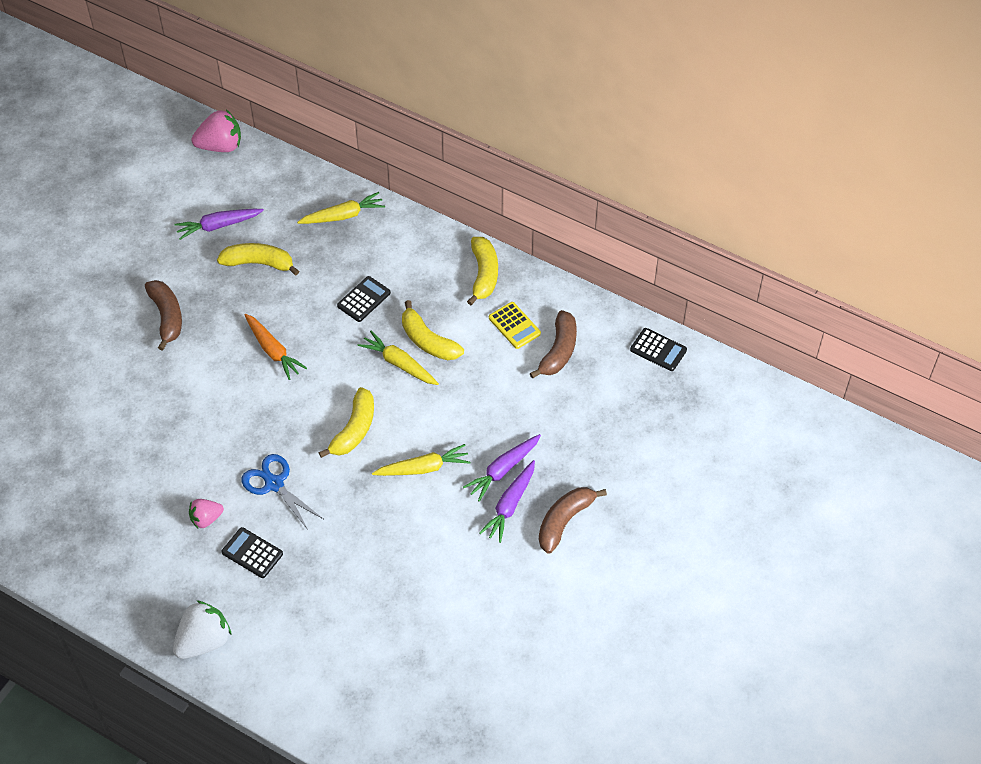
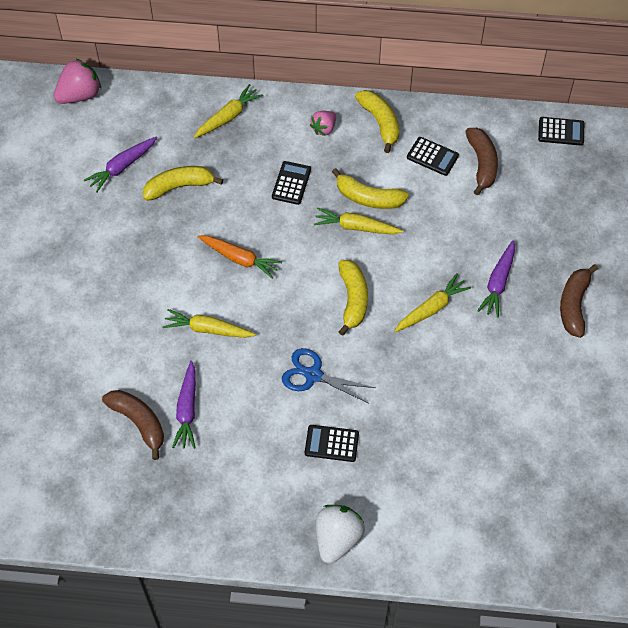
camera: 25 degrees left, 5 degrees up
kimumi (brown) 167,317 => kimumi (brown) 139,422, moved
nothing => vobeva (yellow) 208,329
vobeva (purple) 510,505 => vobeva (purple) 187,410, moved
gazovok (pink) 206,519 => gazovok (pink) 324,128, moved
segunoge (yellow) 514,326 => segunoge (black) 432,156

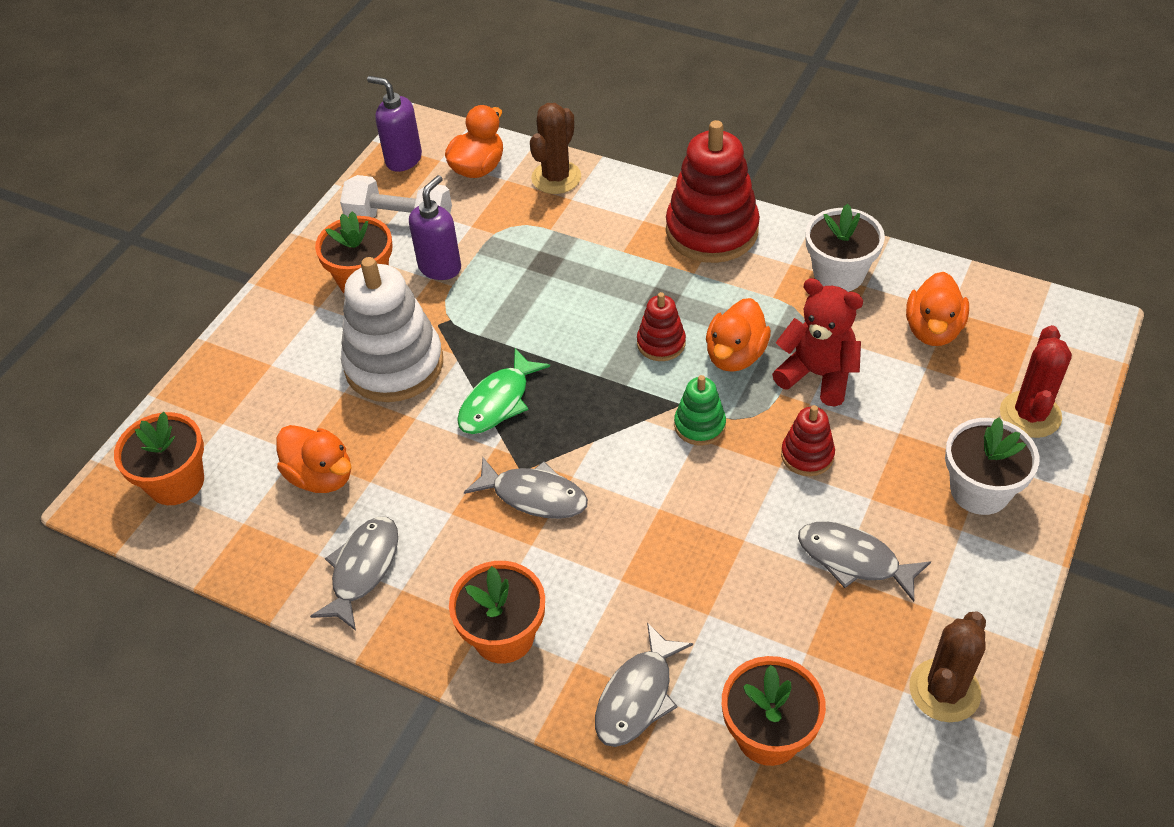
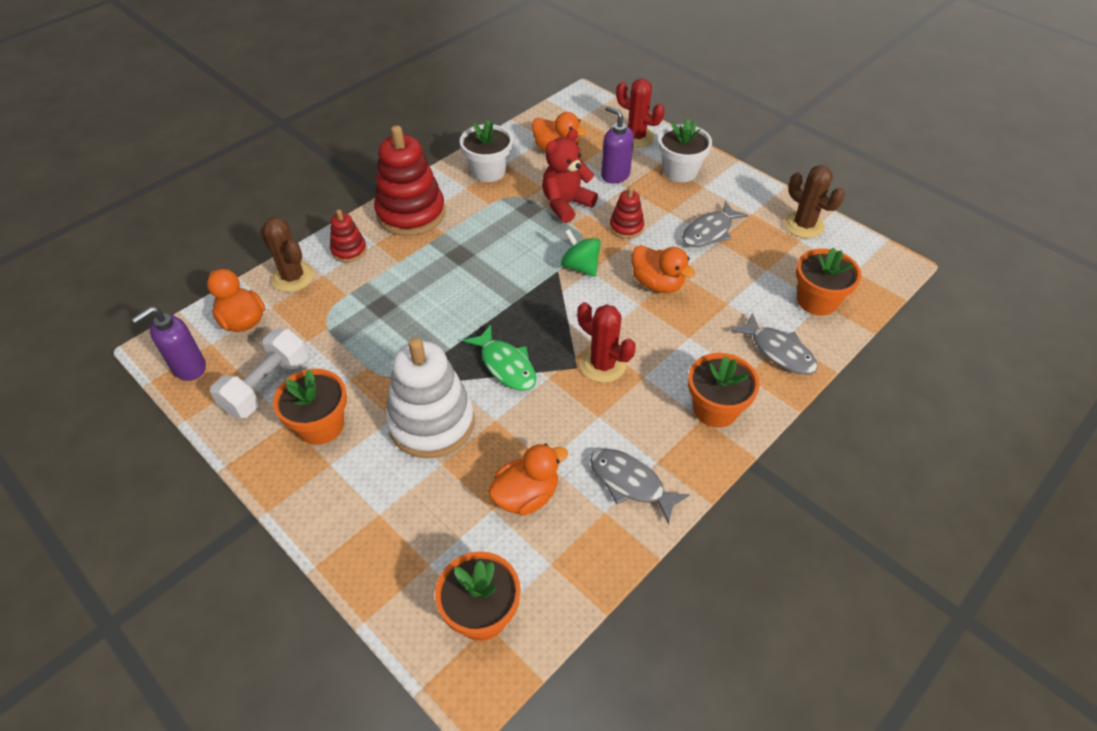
camera: 75 degrees left, 0 degrees up
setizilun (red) 661,343 => setizilun (red) 349,250, moved
setizilun (green) 699,425 => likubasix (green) 580,267
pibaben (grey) 534,496 => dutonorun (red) 603,365
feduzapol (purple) 440,267 => feduzapol (purple) 615,175, moved
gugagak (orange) 735,355 => gugagak (orange) 657,283, moved

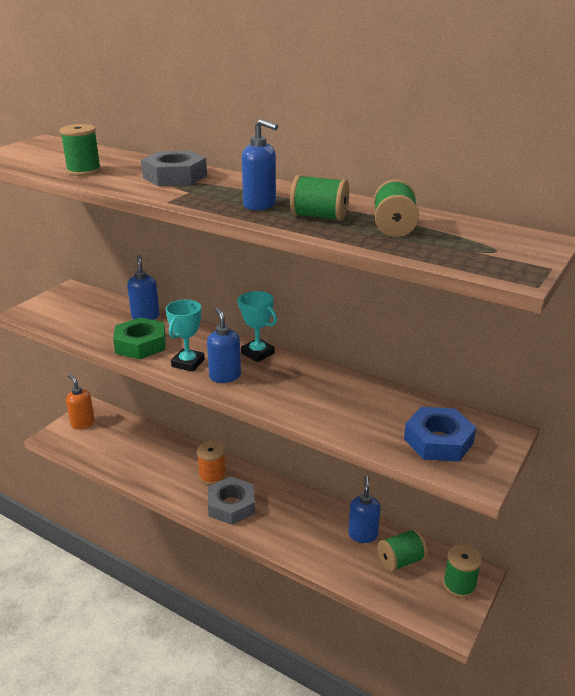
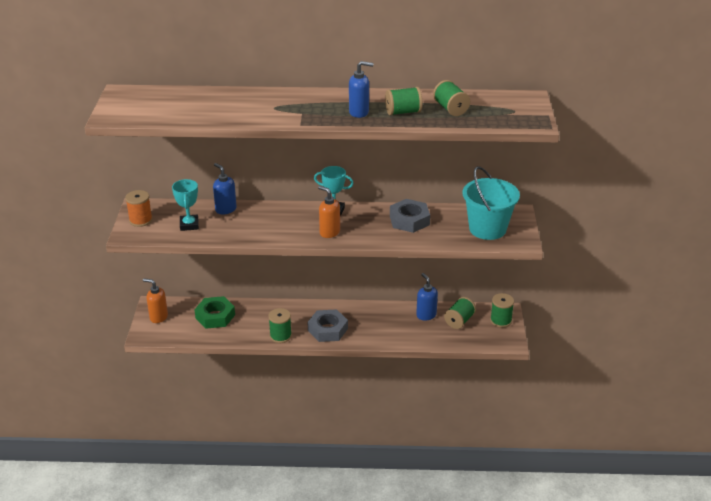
camera: 30 degrees left, 5 degrees up
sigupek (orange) 212,476 => sigupek (orange) 140,220, moved
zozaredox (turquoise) 188,363 => zozaredox (turquoise) 189,225, moved
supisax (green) 140,344 => supisax (green) 215,316, moved
sigupek (green) 84,171 => sigupek (green) 280,336, moved
feduzapol (blue) 225,376 => feduzapol (orange) 329,232
supisax (grey) 175,176 => supisax (grey) 409,220, moved
supisax (blue) 438,441 => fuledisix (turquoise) 487,229

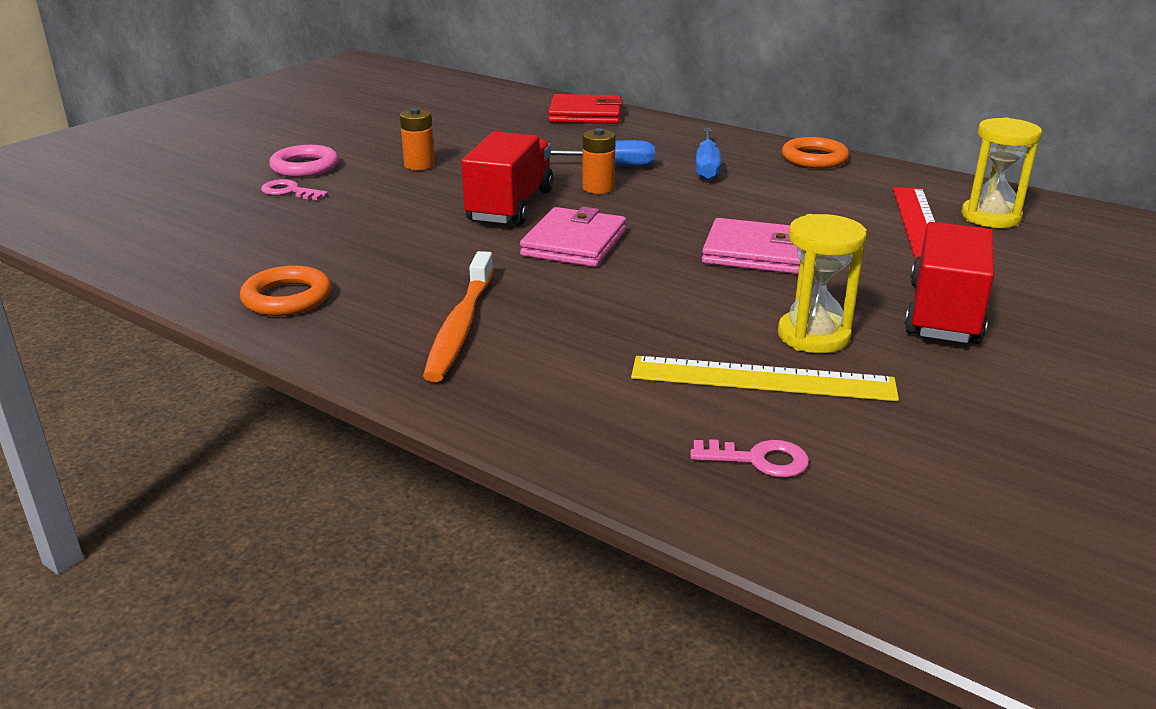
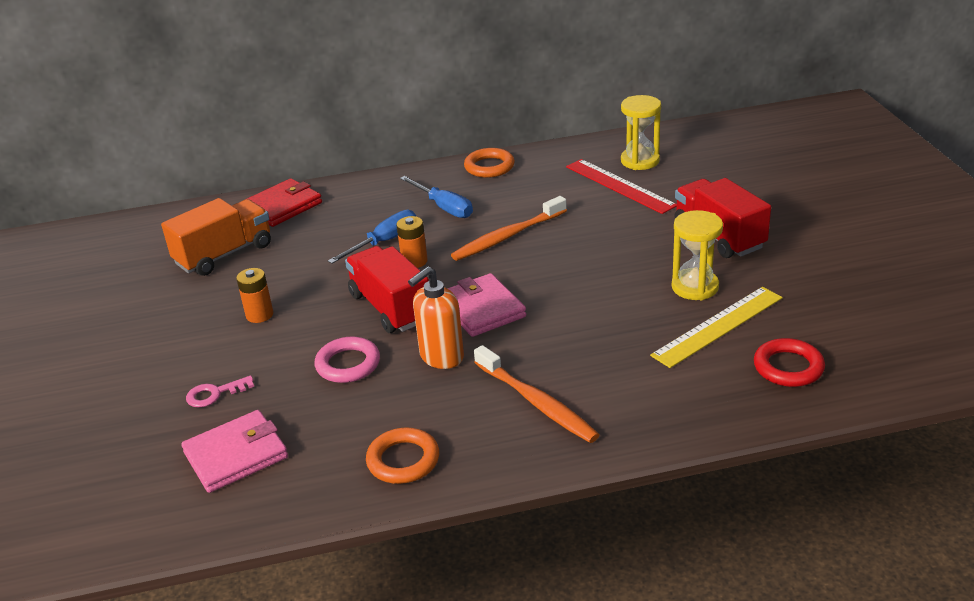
camera: 45 degrees left, 5 degrees up
nothing => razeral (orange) 224,254
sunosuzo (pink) 755,253 => sunosuzo (pink) 236,455, moved
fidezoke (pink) 305,167 => fidezoke (pink) 348,364, moved
nothing => feduzapol (orange) 441,357
nothing => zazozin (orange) 507,236
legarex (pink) 758,459 => fidezoke (red) 788,367

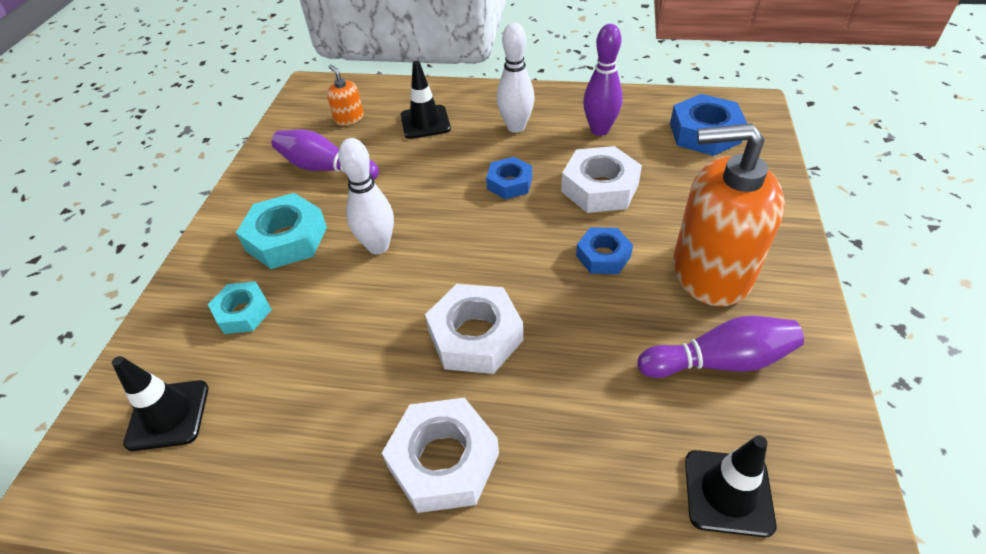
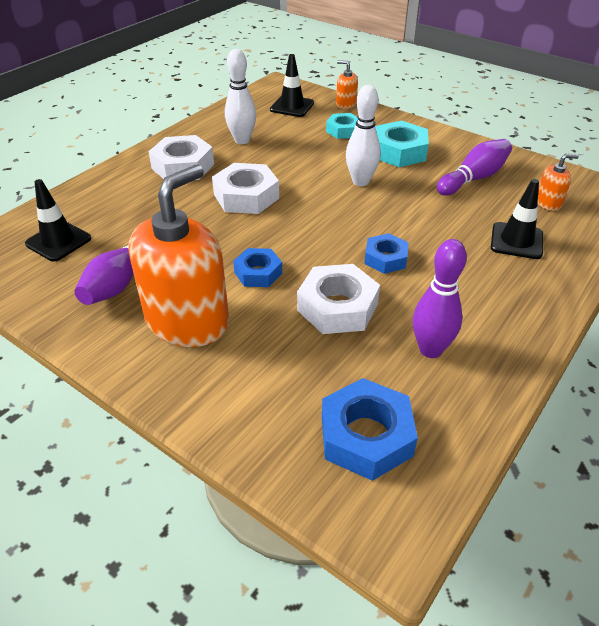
camera: 115 degrees right, 5 degrees down
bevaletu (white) 516,127 => bevaletu (white) 242,140, moved
nothing => feduzapol (orange) 346,104

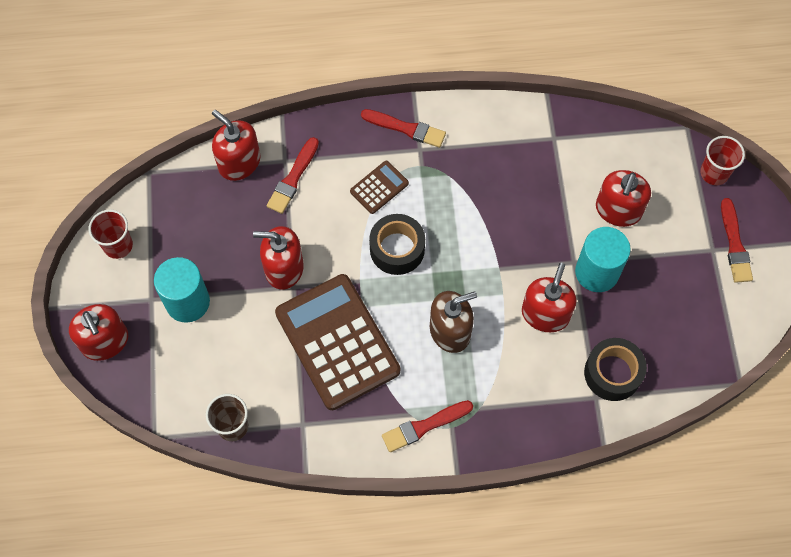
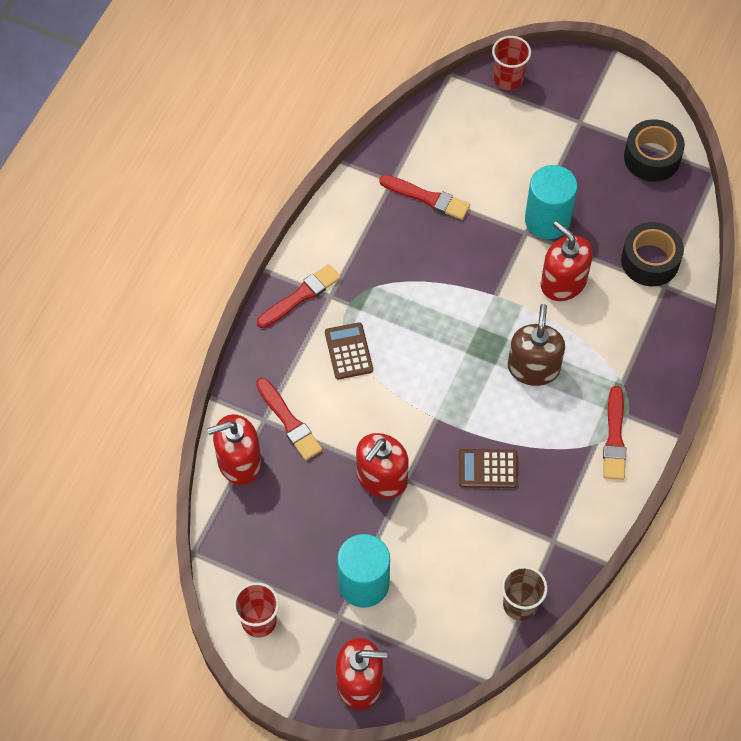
camera: 60 degrees left, 5 degrees down
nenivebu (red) 734,244 => nenivebu (red) 427,198, moved
segunoge (brown) 337,342 => segunoge (brown) 487,469, x0.44
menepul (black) 397,249 => menepul (black) 652,157, moved
feduzapol (red) 618,210 => nothing

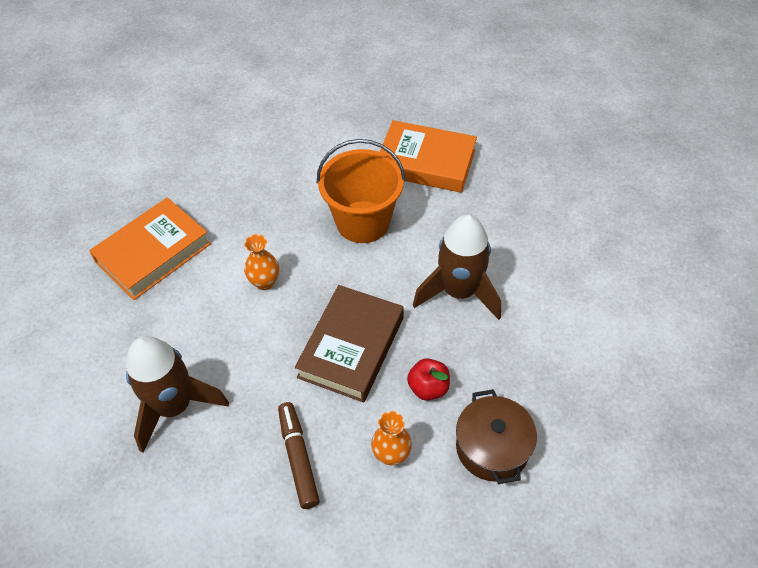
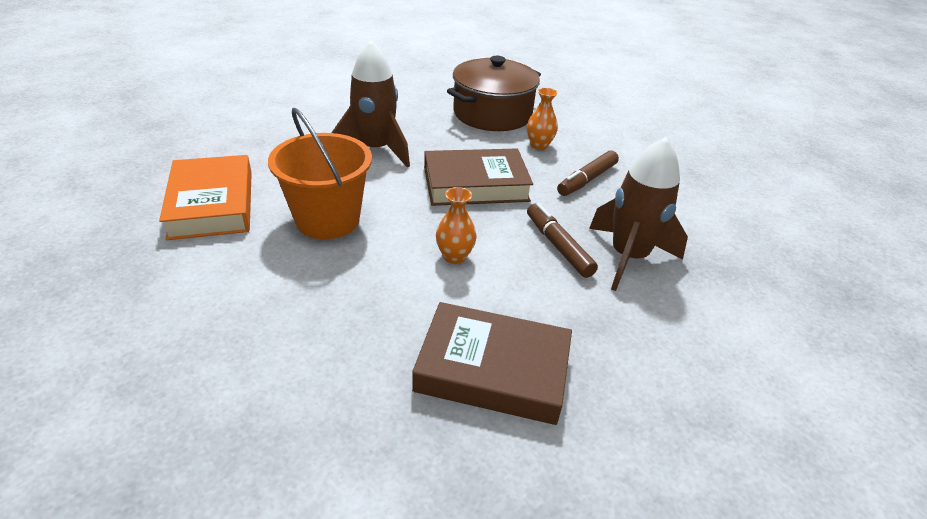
camera: 125 degrees left, 15 degrees down
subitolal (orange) 153,253 => subitolal (brown) 493,369
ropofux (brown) 492,447 => ropofux (brown) 492,114, x1.51
nothing => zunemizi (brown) 558,246
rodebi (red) 428,388 => nothing

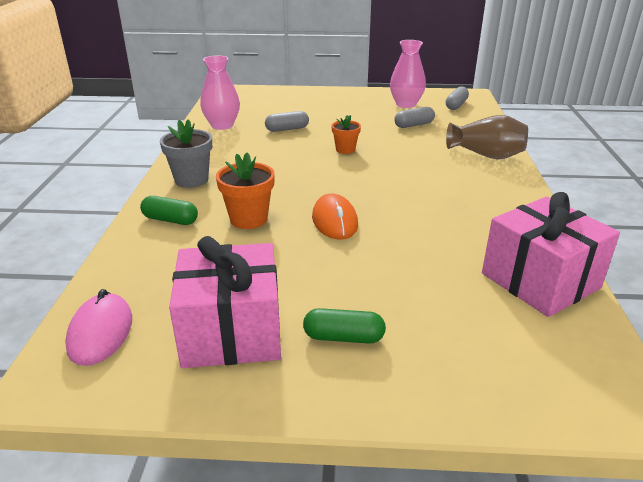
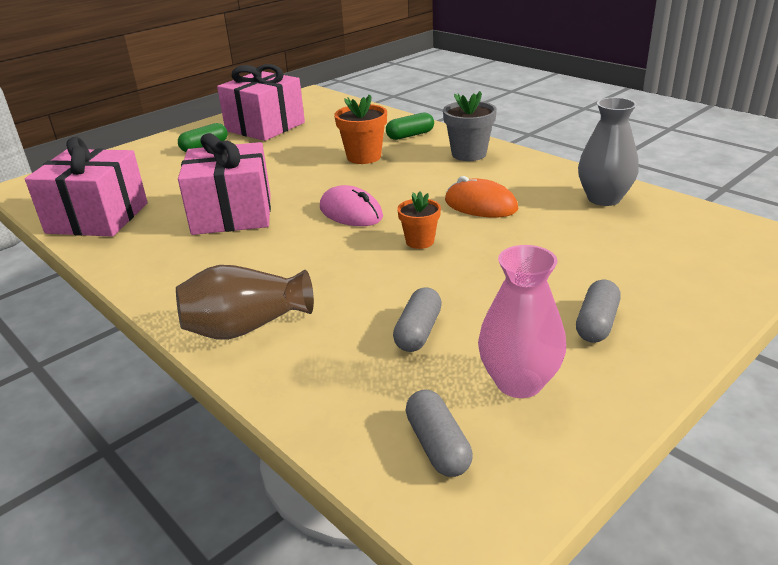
camera: 135 degrees right, 0 degrees up
nothing => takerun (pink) 232,214
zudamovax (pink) 101,333 => zudamovax (pink) 351,212, moved
zudamovax (orange) 334,221 => zudamovax (orange) 480,205, moved
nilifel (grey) 287,129 => nilifel (grey) 596,323, moved
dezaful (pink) 222,125 => dezaful (grey) 604,198

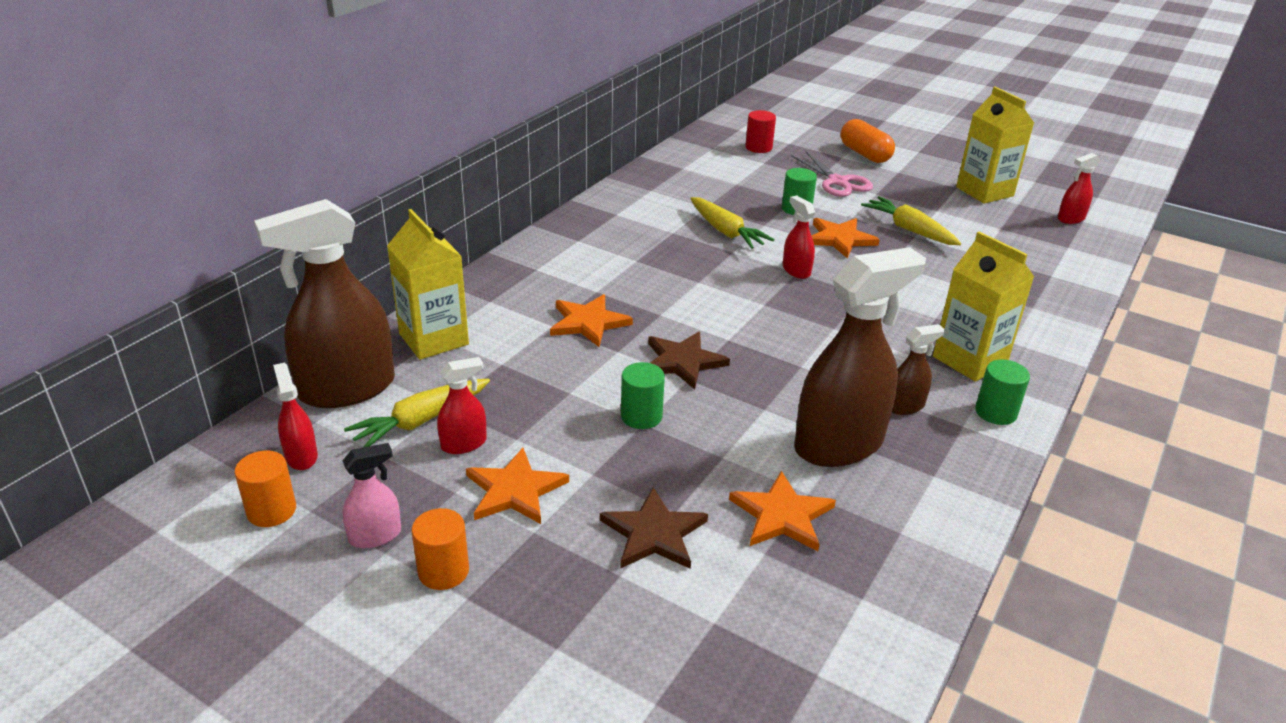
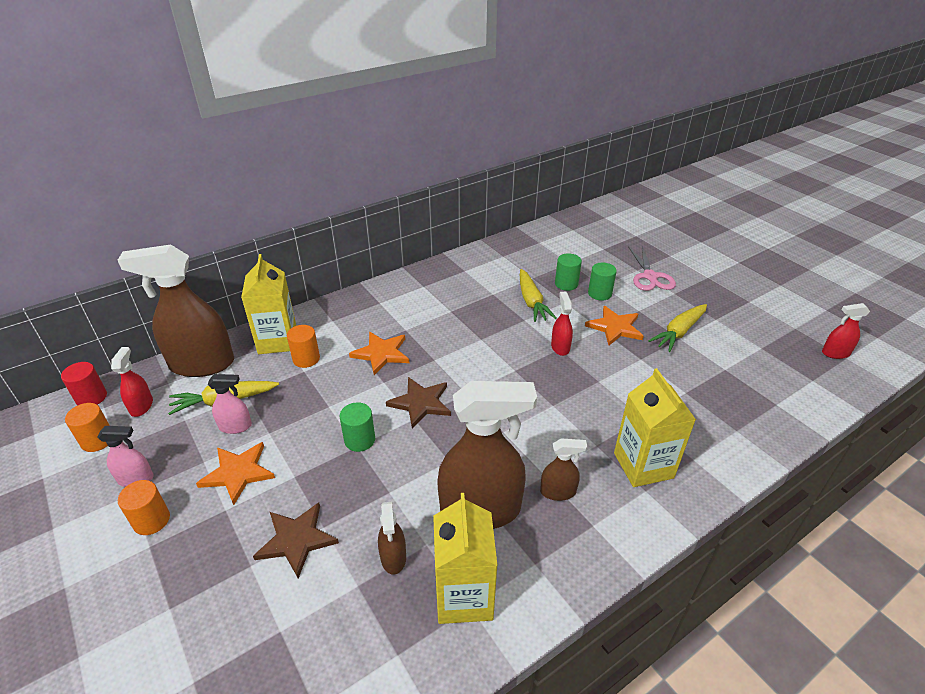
camera: 25 degrees right, 5 degrees up
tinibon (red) 758,147 => tinibon (red) 91,397, moved
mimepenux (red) 464,444 => mimepenux (pink) 235,426
nothing => tinibon (orange) 306,359
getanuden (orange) 782,515 => mimepenux (brown) 393,557
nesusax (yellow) 984,191 => nesusax (yellow) 464,596, moved
tinibon (green) 995,412 => tinibon (green) 566,284, moved
vobeva (yellow) 910,230 => vobeva (yellow) 679,332, 120 degrees counterclockwise
nilifel (orange) 864,154 => nothing

